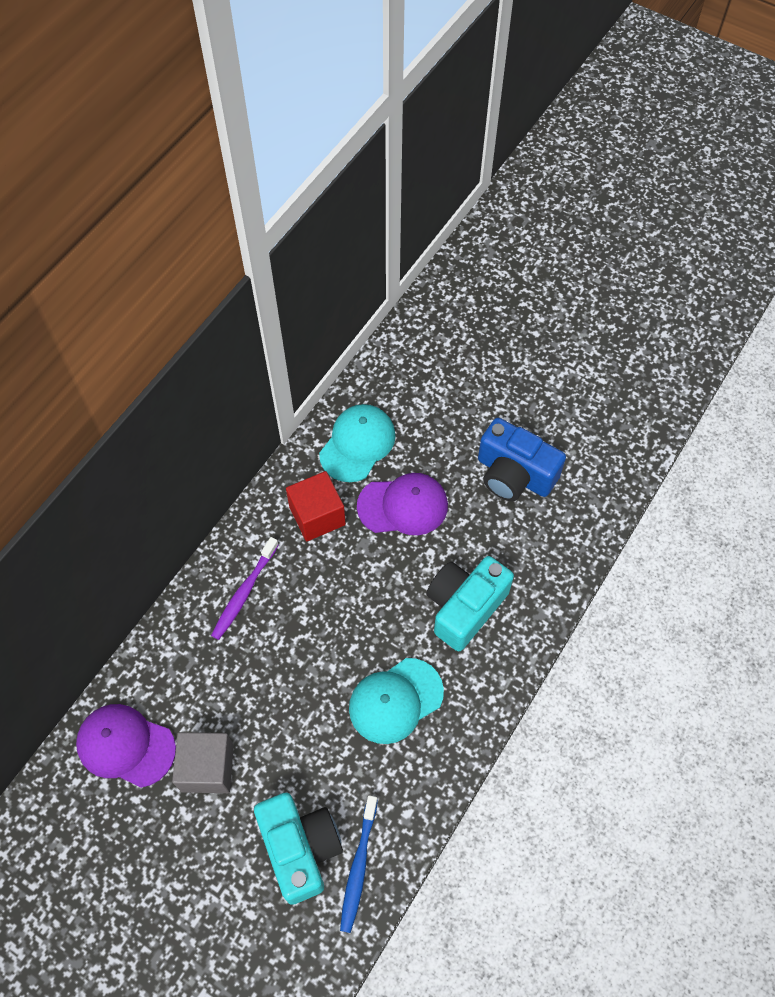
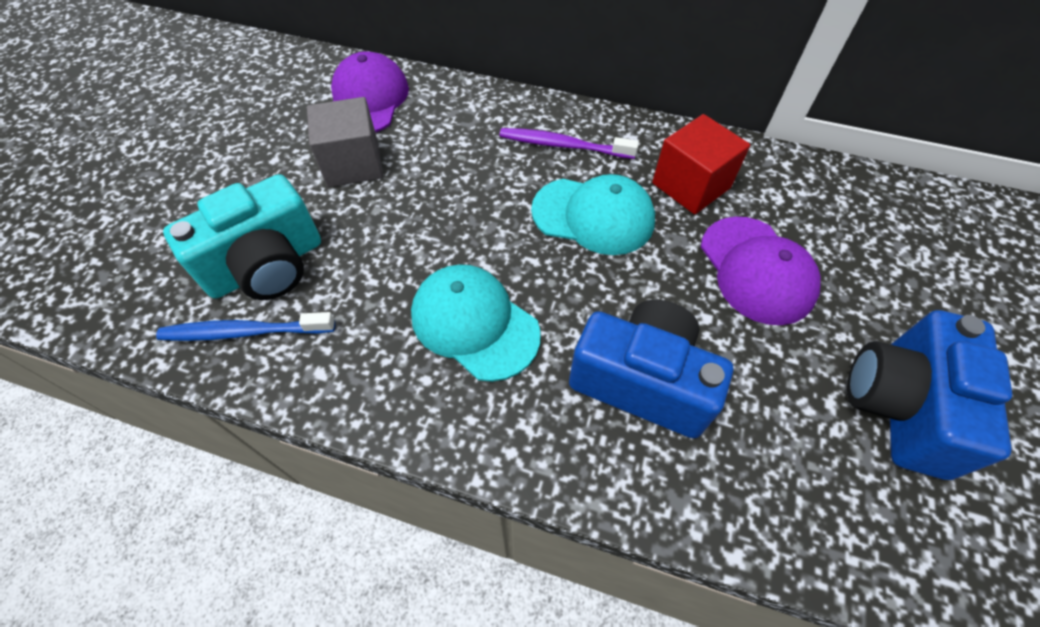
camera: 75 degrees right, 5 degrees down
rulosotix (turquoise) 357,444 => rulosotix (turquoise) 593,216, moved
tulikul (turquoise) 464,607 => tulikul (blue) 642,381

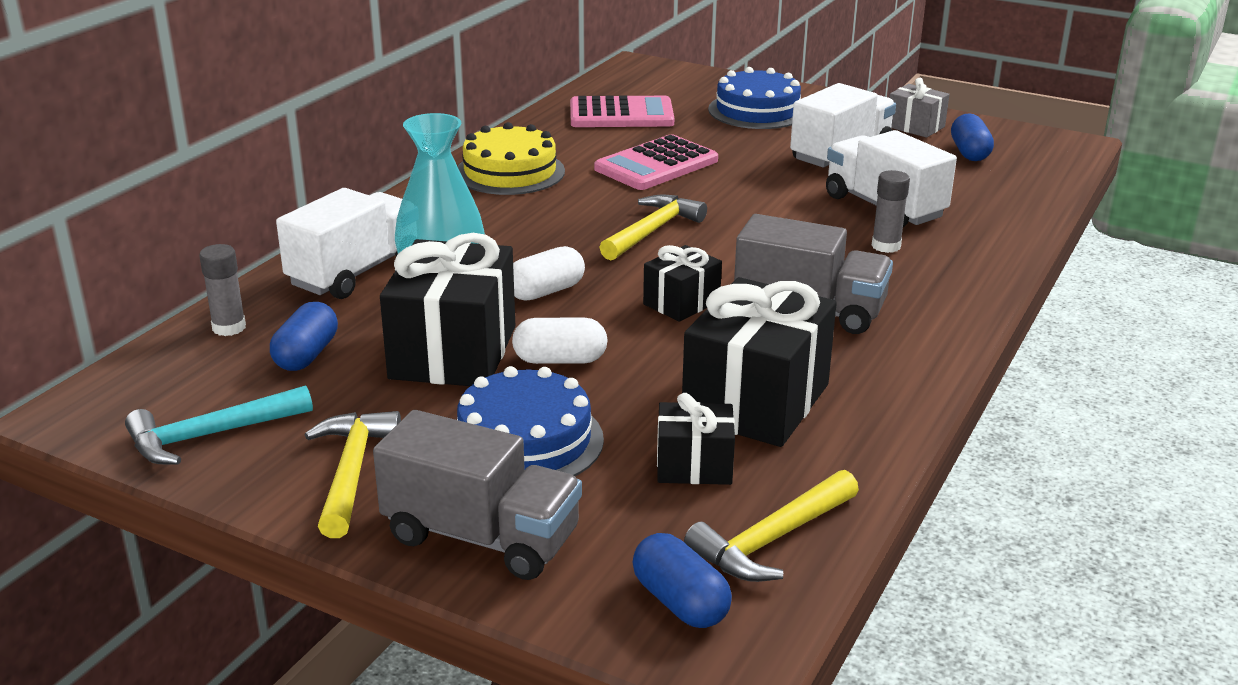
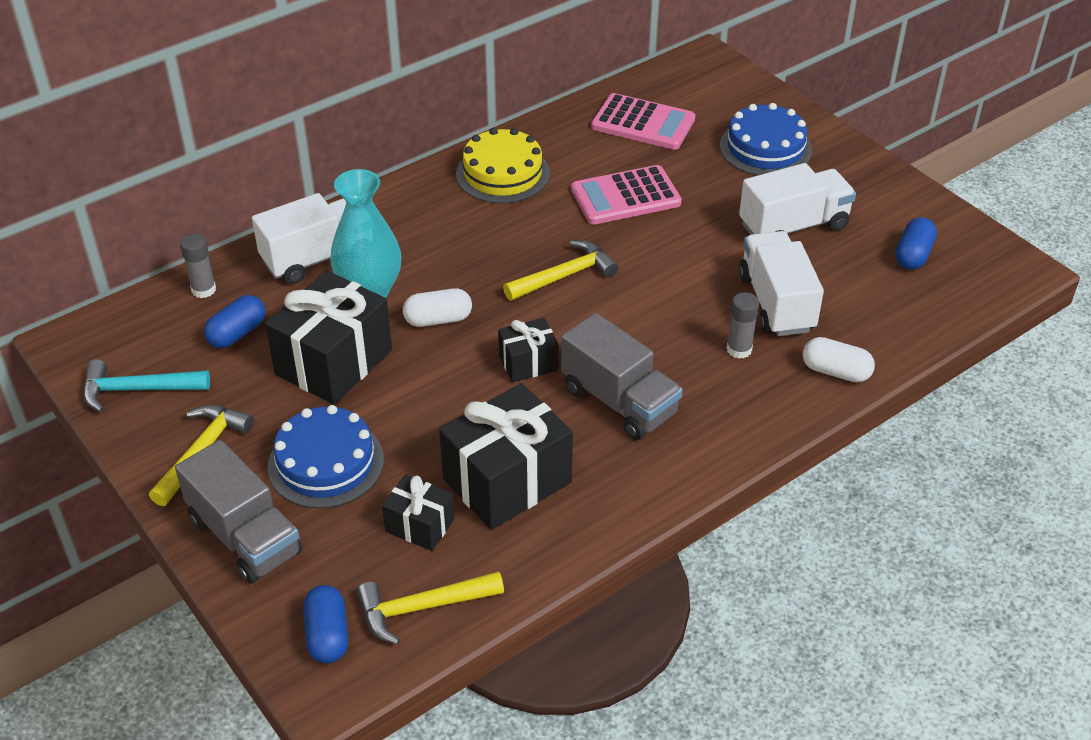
camera: 25 degrees right, 15 degrees up
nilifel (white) 560,360 => nilifel (white) 835,372, moved
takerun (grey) 915,127 => nothing

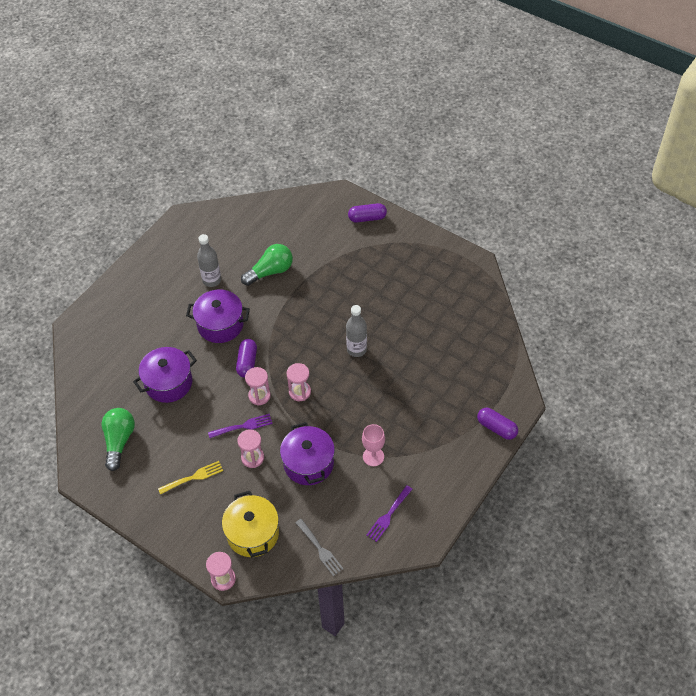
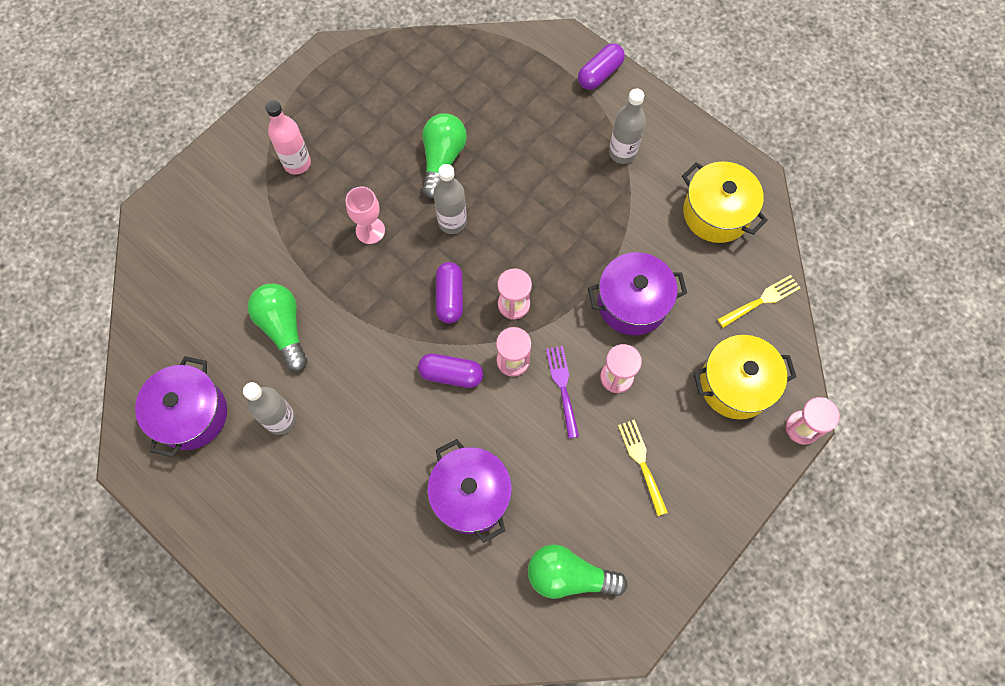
camera: 85 degrees left, 15 degrees up
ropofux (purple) 220,325 => ropofux (purple) 191,414, moved
nothing => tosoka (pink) 297,163
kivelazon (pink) 373,456 => kivelazon (pink) 370,230, moved
nothing => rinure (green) 442,160
nilifel (purple) 367,218 => nilifel (purple) 450,297, moved
nothing => tosoka (grey) 622,153
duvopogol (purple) 388,515 => ropofux (yellow) 716,213
duvopogol (grey) 320,549 => duvopogol (yellow) 761,301

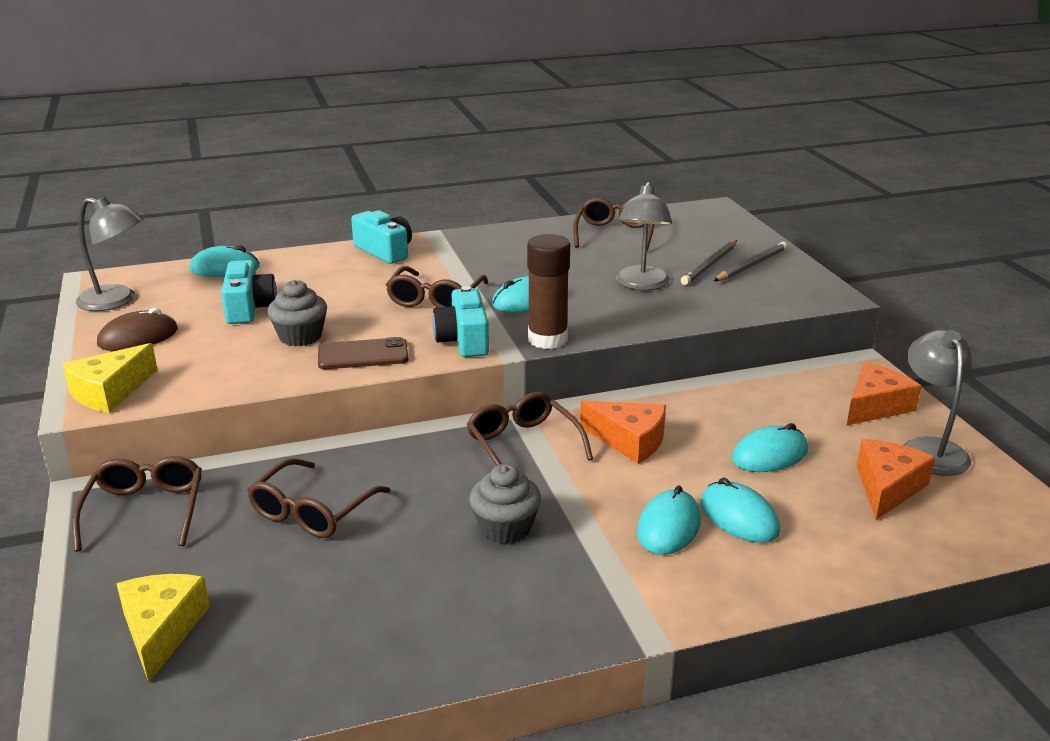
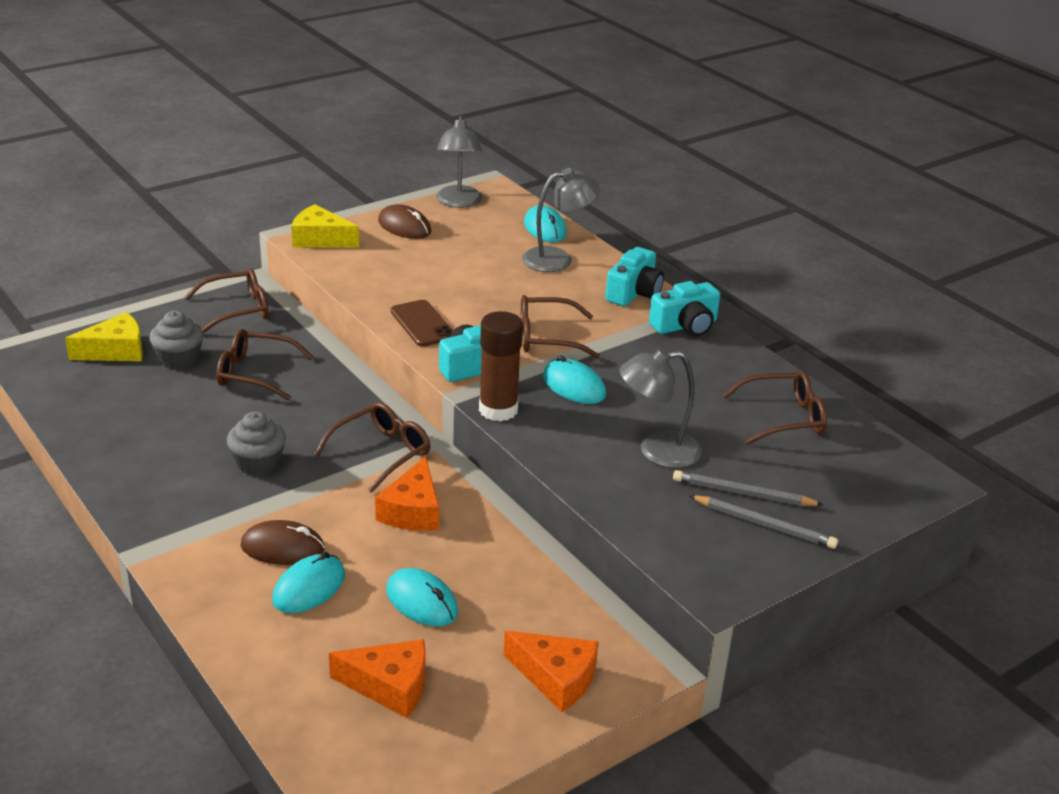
camera: 70 degrees right, 5 degrees up
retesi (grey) 300,336 => retesi (grey) 179,359, moved
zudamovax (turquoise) 668,527 => zudamovax (brown) 282,548
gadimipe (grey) 930,449 => gadimipe (grey) 557,259, moved
tulikul (turquoise) 249,308 => tulikul (turquoise) 685,326, moved

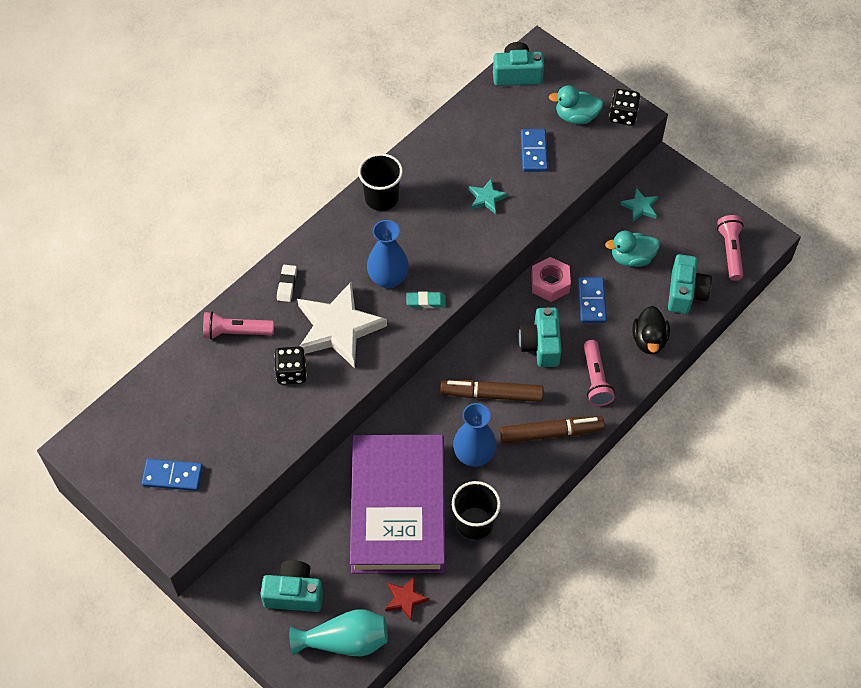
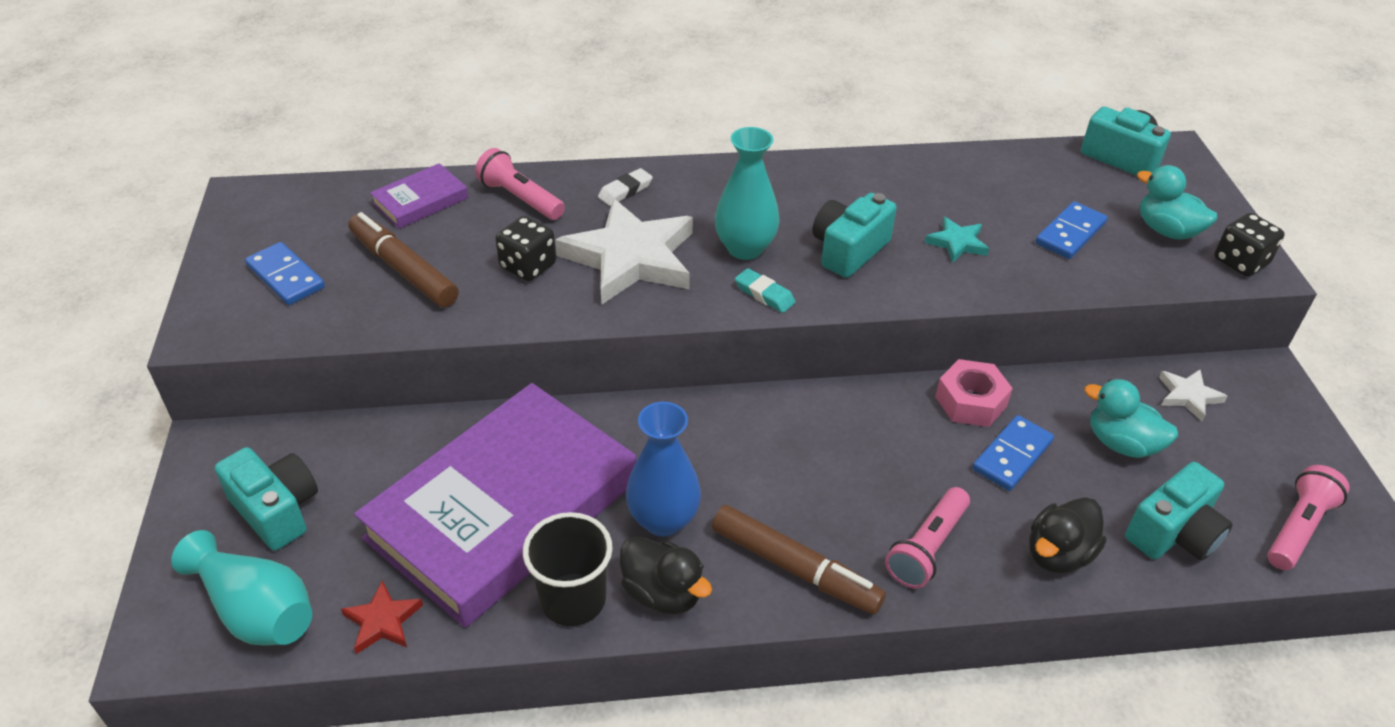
camera: 40 degrees right, 15 degrees down
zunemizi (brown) 492,394 => zunemizi (brown) 404,270, moved
nothing => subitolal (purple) 420,201
nothing => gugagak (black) 662,593
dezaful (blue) 388,279 => dezaful (turquoise) 745,248
tulikul (turquoise) 541,345 => tulikul (turquoise) 848,250, moved
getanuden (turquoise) 640,207 => getanuden (white) 1188,396
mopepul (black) 381,198 => nothing

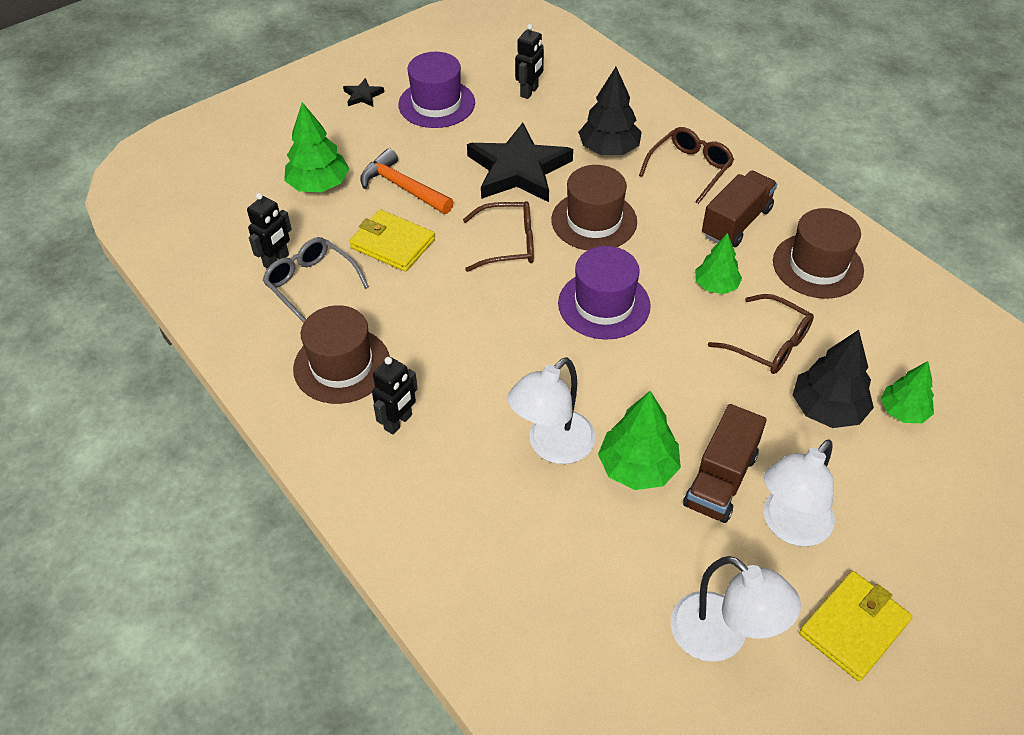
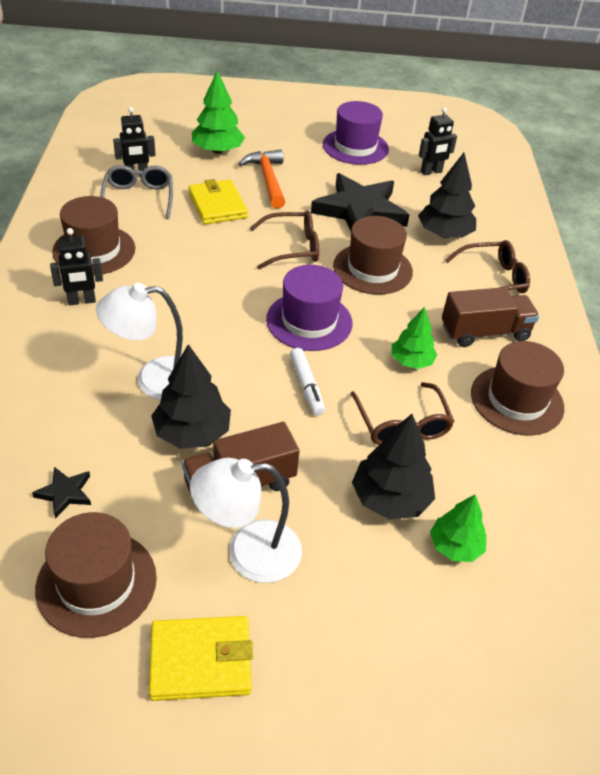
camera: 35 degrees right, 5 degrees down
getanuden (black) 363,95 => getanuden (black) 65,493, moved
gadimipe (white) 722,638 => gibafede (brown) 96,583
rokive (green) 637,467 => rokive (black) 192,432
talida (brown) 508,244 => talida (brown) 292,248, 45 degrees counterclockwise
nothing => zunemizi (white) 306,386

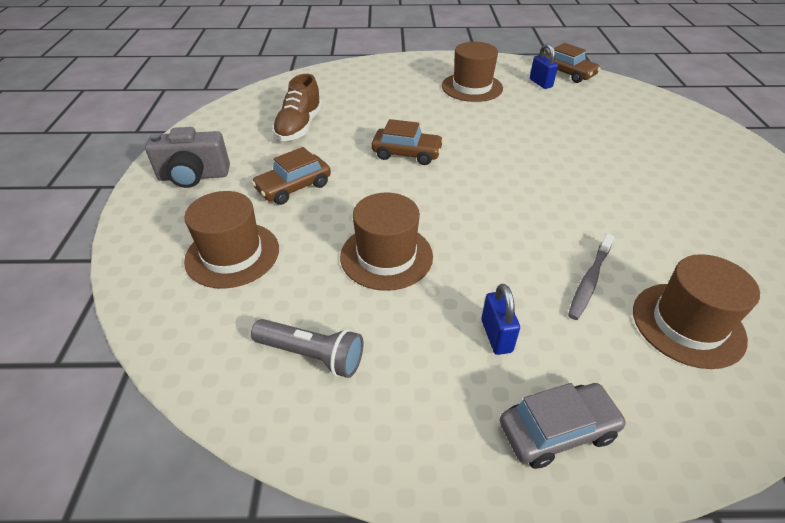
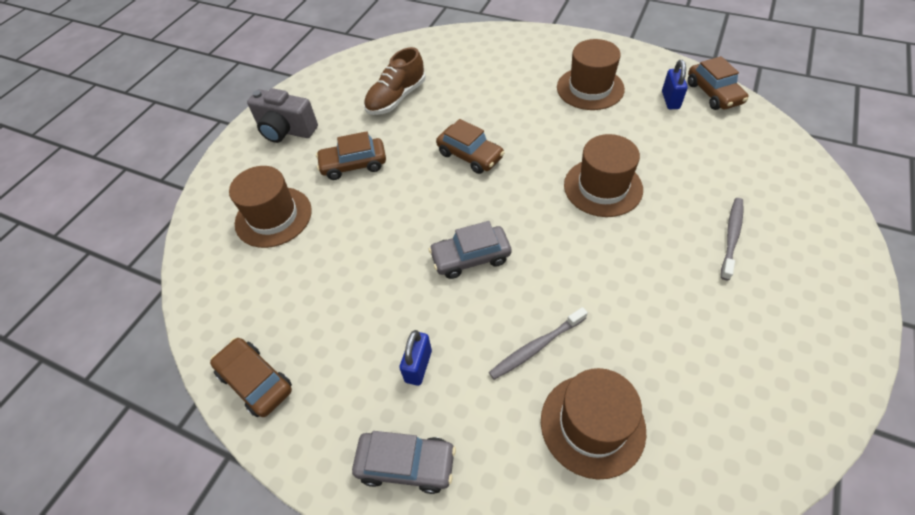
camera: 30 degrees right, 10 degrees up
nothing => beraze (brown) 256,381
nothing => beraze (grey) 470,257
gibafede (brown) 386,256 => gibafede (brown) 603,187, moved
nothing => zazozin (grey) 731,237
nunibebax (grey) 312,355 => nothing

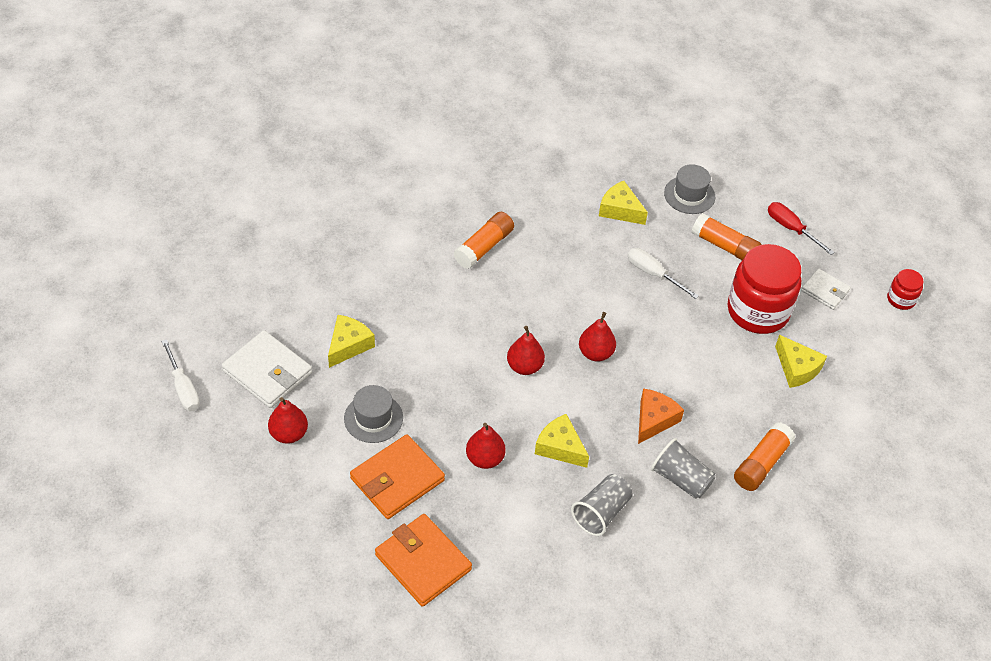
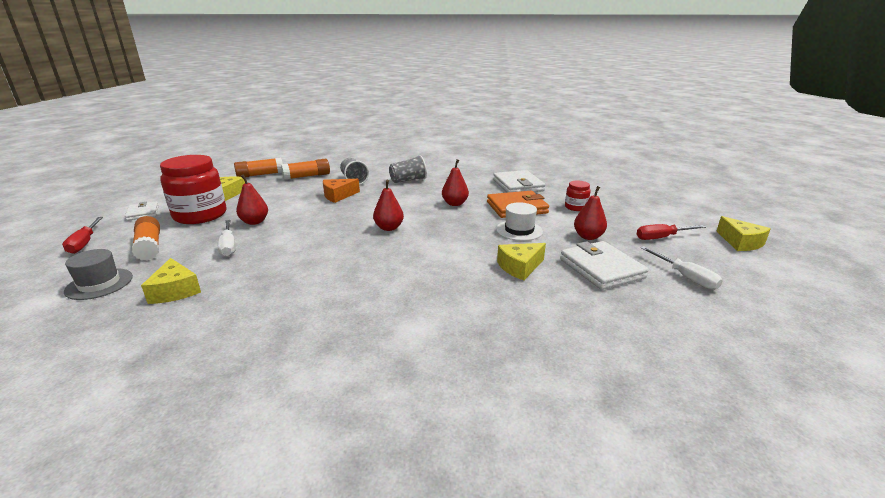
camera: 150 degrees left, 25 degrees down
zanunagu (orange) 484,247 => zanunagu (orange) 260,175, moved
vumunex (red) 595,353 => vumunex (red) 254,222, moved
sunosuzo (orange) 423,562 => sunosuzo (white) 518,185
gibafede (grey) 373,418 => gibafede (white) 519,230
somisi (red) 901,299 => somisi (red) 576,207, moved
nothing => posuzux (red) 662,237
posuzux (white) 183,388 => posuzux (white) 685,277, 150 degrees clockwise
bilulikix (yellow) 560,447 => bilulikix (yellow) 740,242, moved

